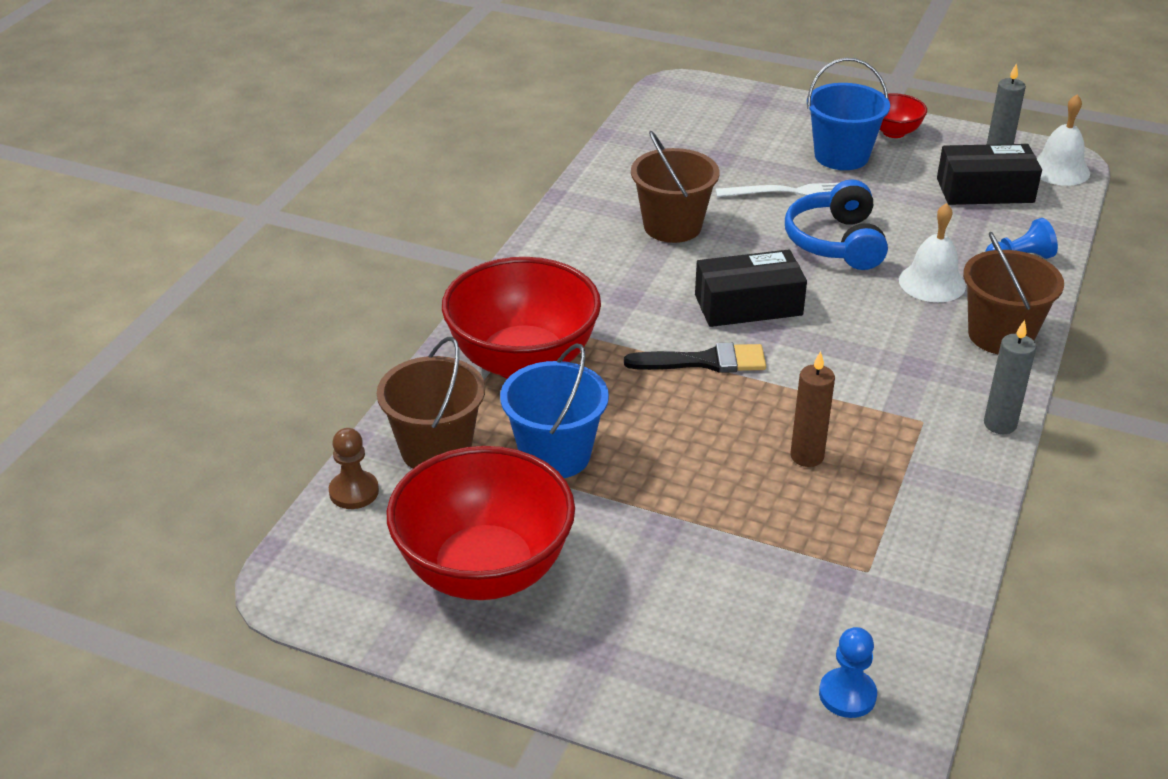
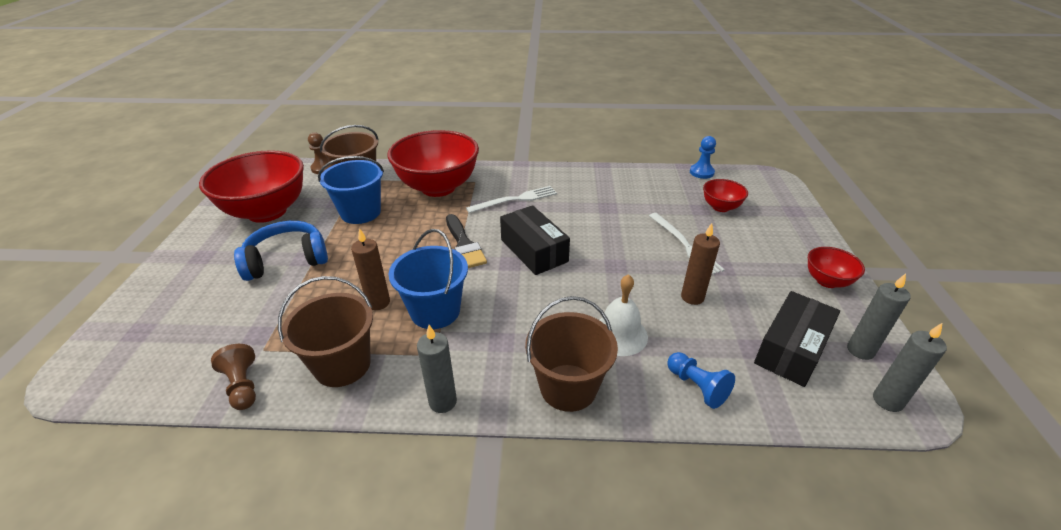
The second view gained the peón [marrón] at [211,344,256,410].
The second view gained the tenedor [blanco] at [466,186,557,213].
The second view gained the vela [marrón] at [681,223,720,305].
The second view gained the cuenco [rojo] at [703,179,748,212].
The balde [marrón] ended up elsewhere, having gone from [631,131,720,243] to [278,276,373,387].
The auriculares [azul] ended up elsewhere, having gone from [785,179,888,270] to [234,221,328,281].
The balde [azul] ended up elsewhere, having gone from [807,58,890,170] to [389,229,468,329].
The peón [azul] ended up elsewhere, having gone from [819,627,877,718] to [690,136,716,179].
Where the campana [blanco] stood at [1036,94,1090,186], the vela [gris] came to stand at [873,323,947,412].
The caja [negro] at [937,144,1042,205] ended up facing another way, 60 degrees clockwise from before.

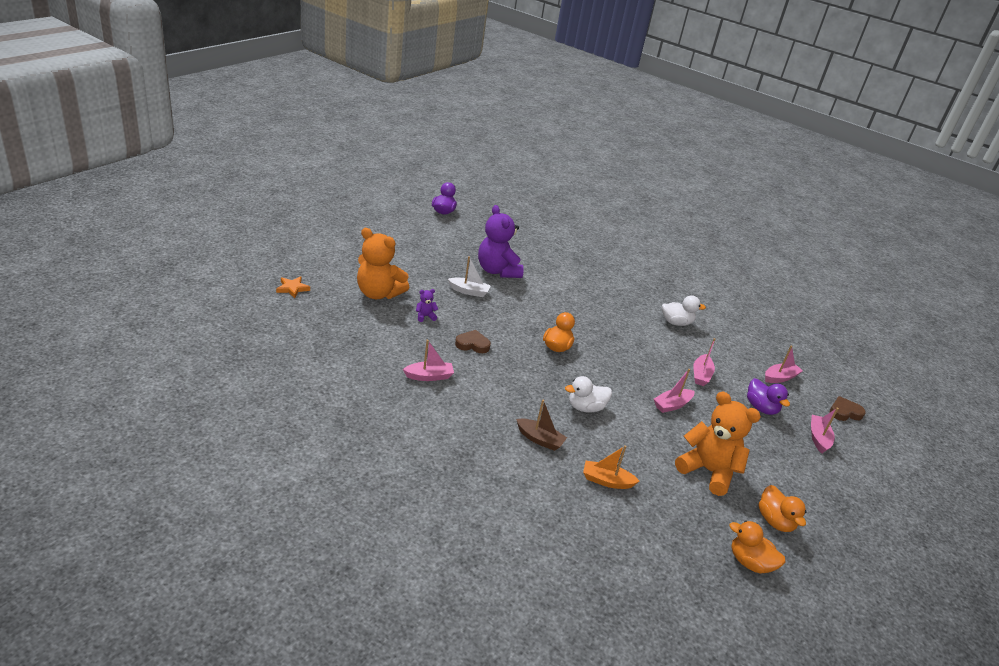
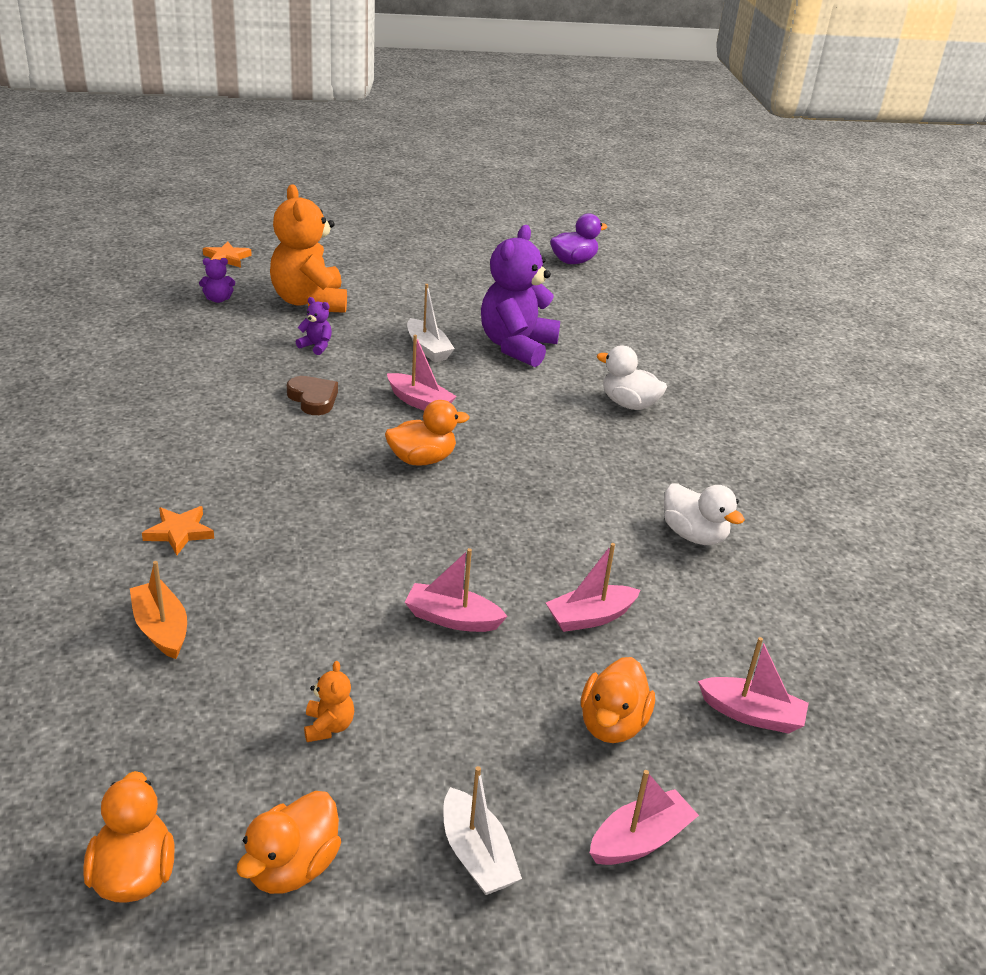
The second view lost the corazón [marrón] at [830,396,866,421].
The second view gained the osito [morado] at [199,258,235,303].
The second view gained the barco [blanco] at [443,766,522,895].
The barco [rosa] ended up elsewhere, having gone from [403,340,454,381] to [387,335,457,410].
The pato [blanco] ended up elsewhere, having gone from [565,376,612,412] to [597,345,667,410].
Where the barco [marrón] stood at [516,400,567,451], the estrella [naranja] came to stand at [142,506,214,555].
What was the pato [morado] at [747,378,790,415] turned into the pato [naranja] at [581,657,655,743].
The size of the osito [naranja] at [675,391,761,496] changed by a factor of 0.41.

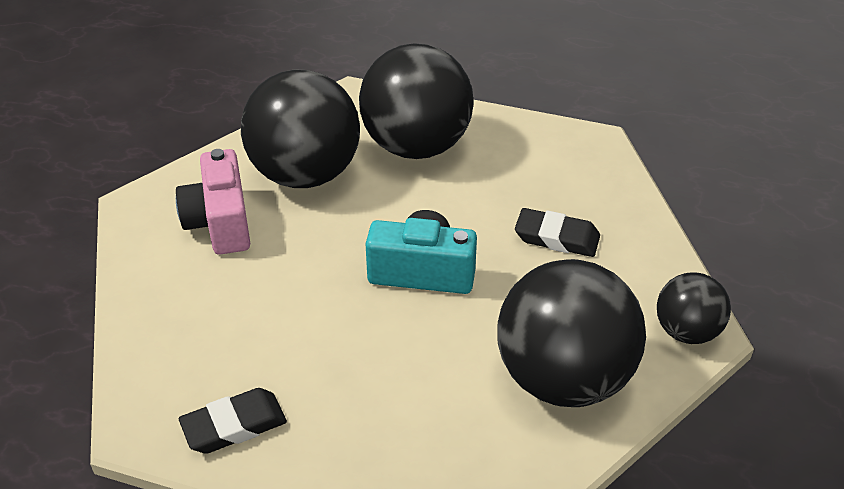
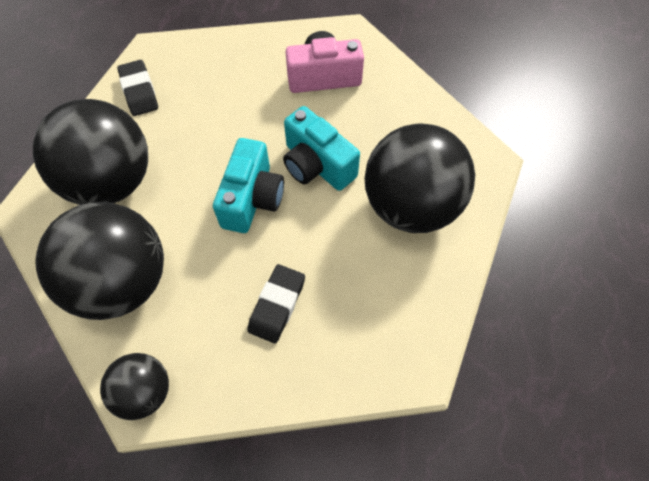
The second view gained the cámara [turquesa] at [283,106,360,191].
The pelota [negro] ended up elsewhere, having gone from [241,70,360,188] to [33,99,148,205].

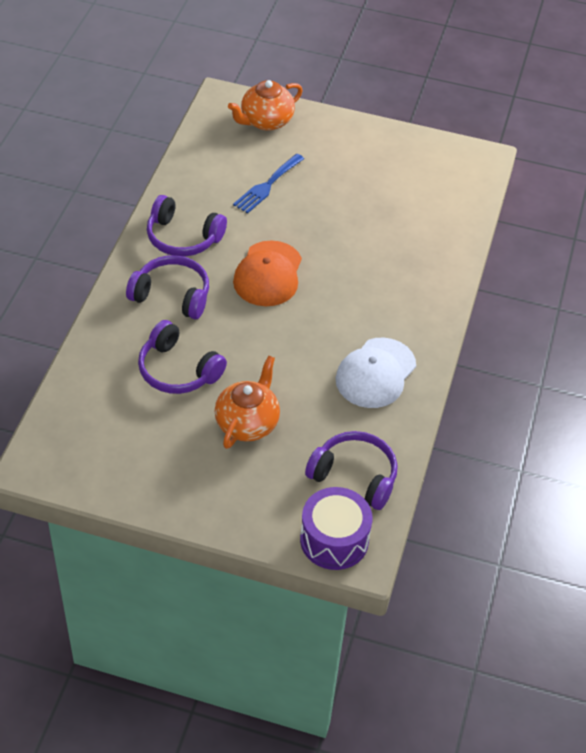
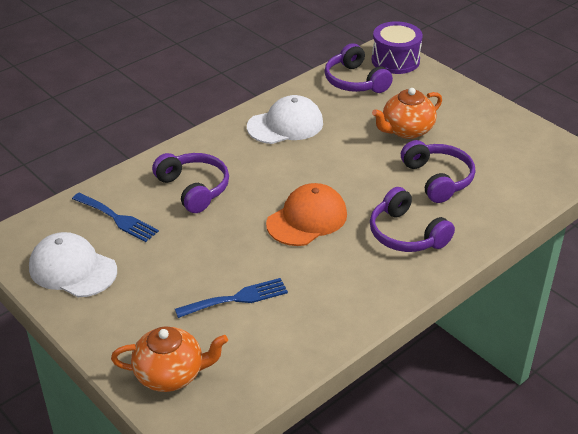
The second view gained the gorra [blanco] at [29,232,117,297].
The second view gained the tenedor [azul] at [72,193,159,242].
The auriculares [morado] ended up elsewhere, having gone from [147,195,227,257] to [152,153,229,213].

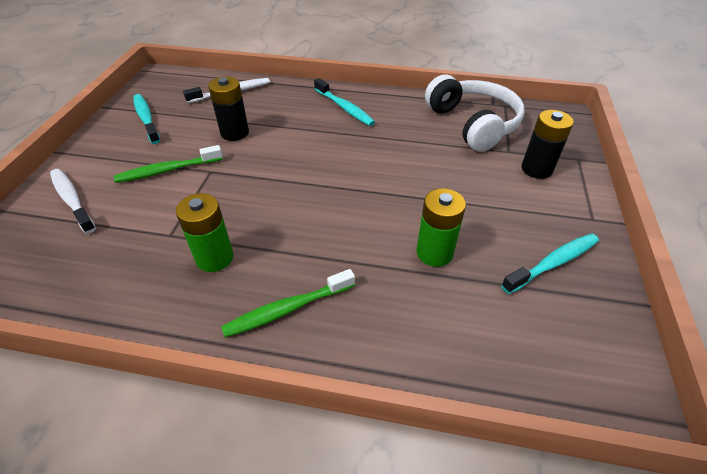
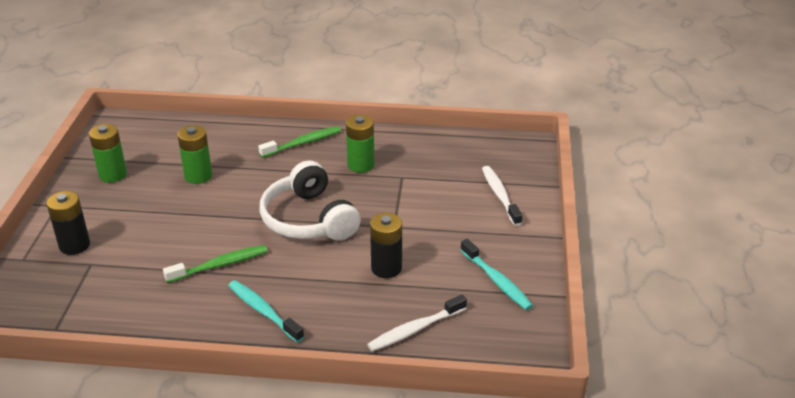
The cepillo de dientes [verde] ended up elsewhere, having gone from [114,145,223,183] to [163,245,268,283].
The auriculares [blanco] ended up elsewhere, having gone from [425,74,525,152] to [259,160,360,241].
Where the cepillo de dientes [turquesa] stood at [501,233,599,294], the pila [verde] came to stand at [89,124,127,183].
The cepillo de dientes [blanco] at [50,169,96,234] ended up facing another way, 150 degrees counterclockwise from before.

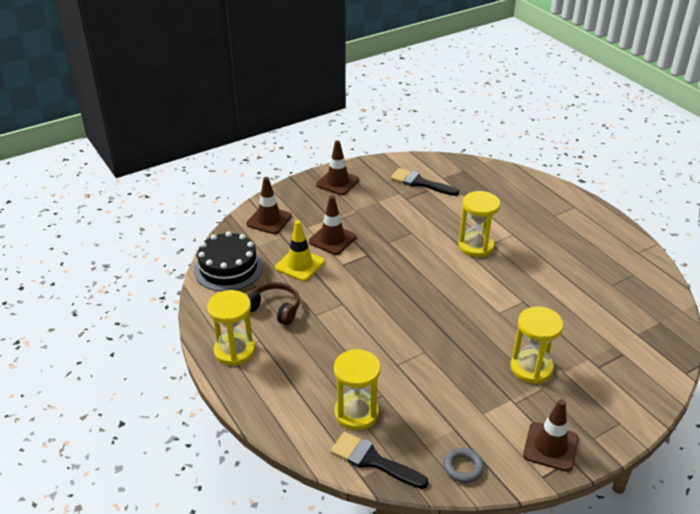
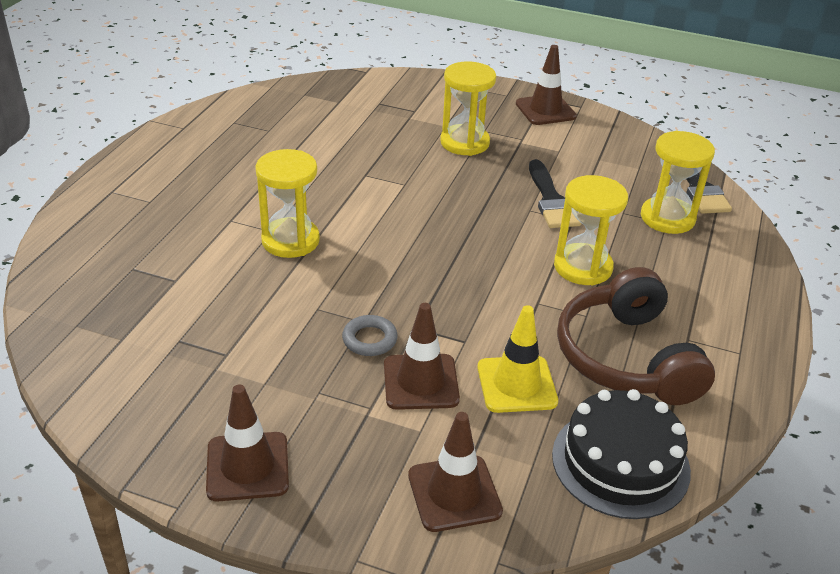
The reloj de arena [amarillo] ended up elsewhere, having gone from [207,290,255,366] to [554,175,628,285].
The pincel [negro] ended up elsewhere, having gone from [390,168,459,196] to [529,159,581,228].
The anillo [gris] ended up elsewhere, having gone from [444,448,484,483] to [342,315,398,356].
The size of the auriculares [marrón] at [245,282,300,325] changed by a factor of 1.66.

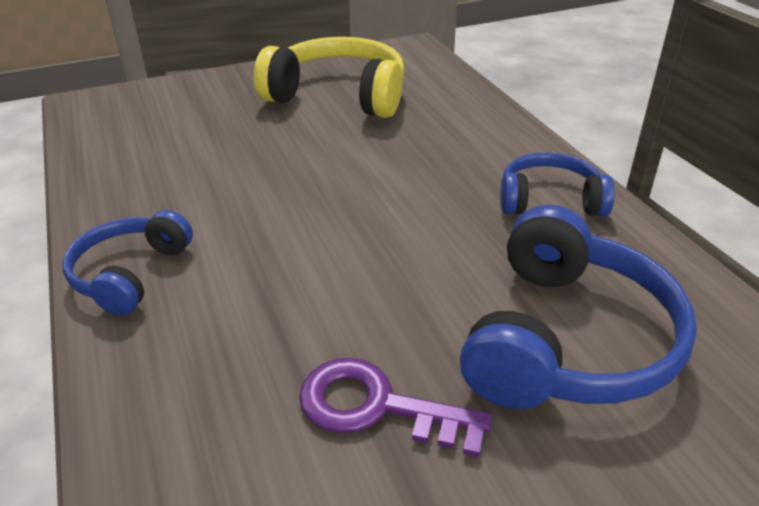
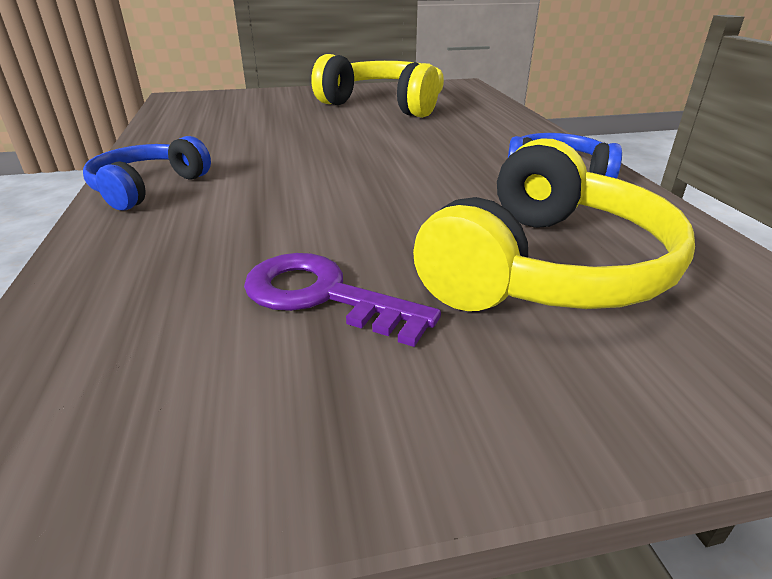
What was the auriculares [azul] at [460,205,697,409] turned into the auriculares [amarillo] at [413,138,695,311].

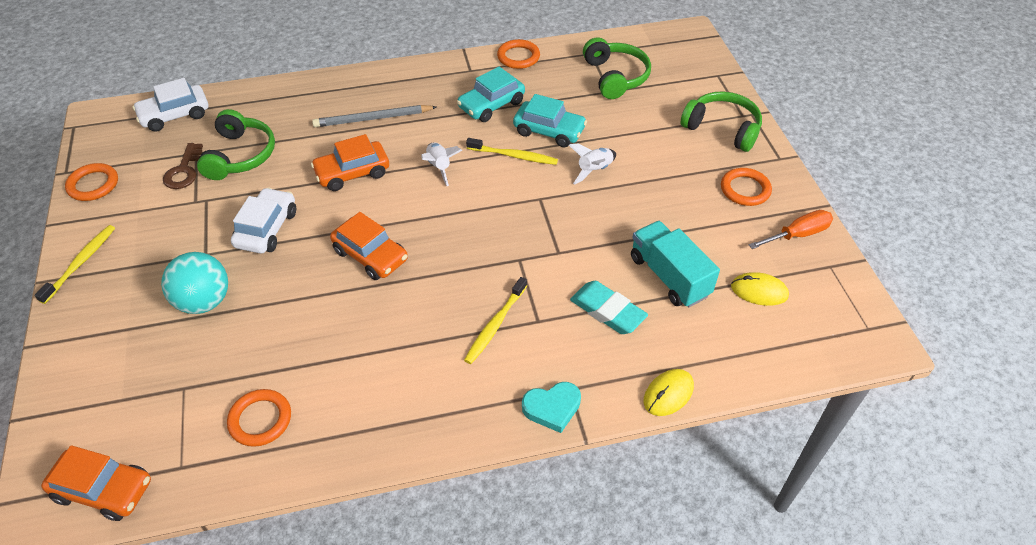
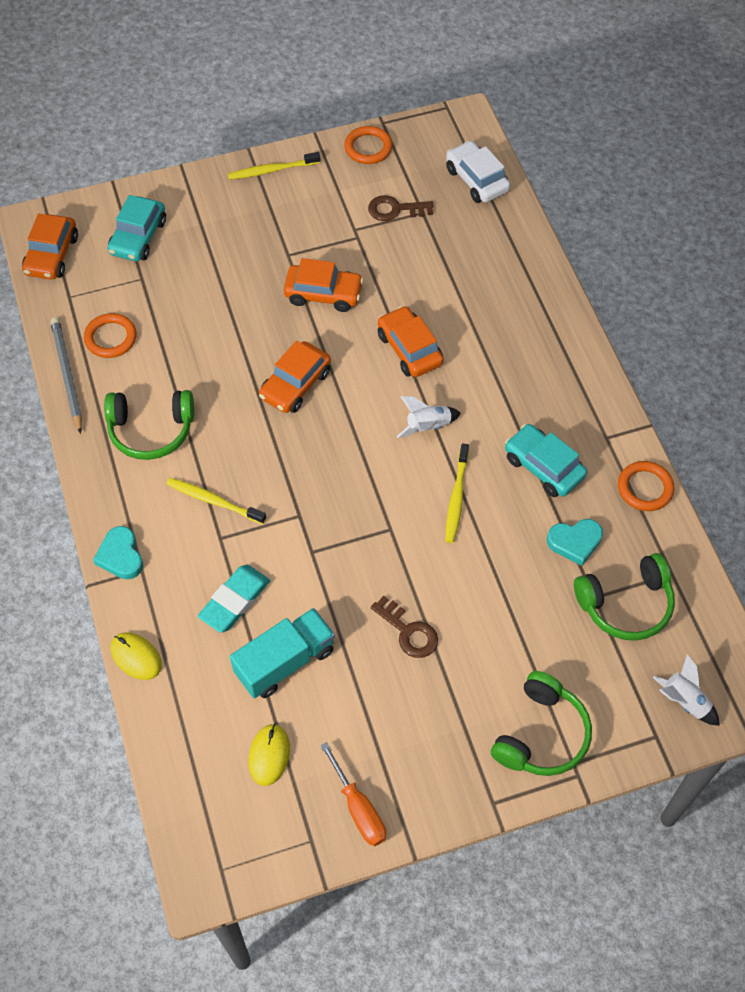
The second view lost the pelota [turquesa] at [161,252,228,314].
The second view lost the anillo [naranja] at [721,168,772,206].
The second view gained the llave [marrón] at [371,596,438,658].
The second view gained the corazón [turquesa] at [547,519,603,566].
The auriculares [verde] ended up elsewhere, having gone from [197,109,275,180] to [104,390,194,460].
The lápiz [gris] ended up elsewhere, having gone from [312,105,436,127] to [50,317,82,434].
The coche [turquesa] ended up elsewhere, having gone from [513,94,587,148] to [107,195,166,261].
The cohete [blanco] ended up elsewhere, having gone from [569,143,616,185] to [653,654,720,726].
What was the coche [blanco] at [231,188,296,253] turned into the coche [naranja] at [284,258,364,312].
The cepillo de dientes [amarillo] at [34,225,115,304] ended up facing another way, 150 degrees clockwise from before.

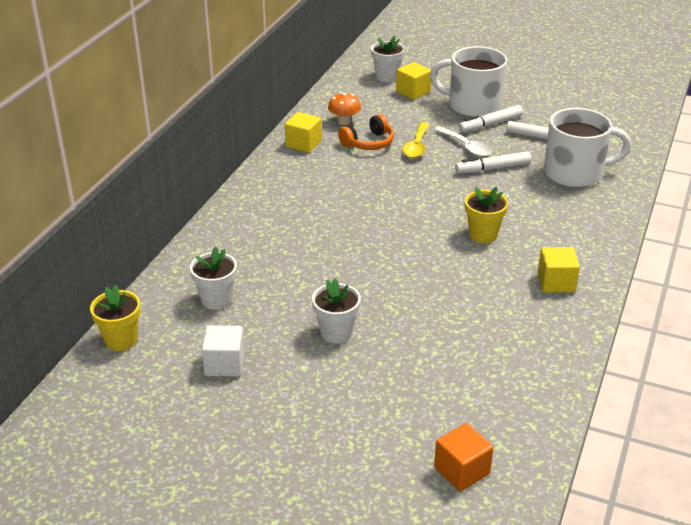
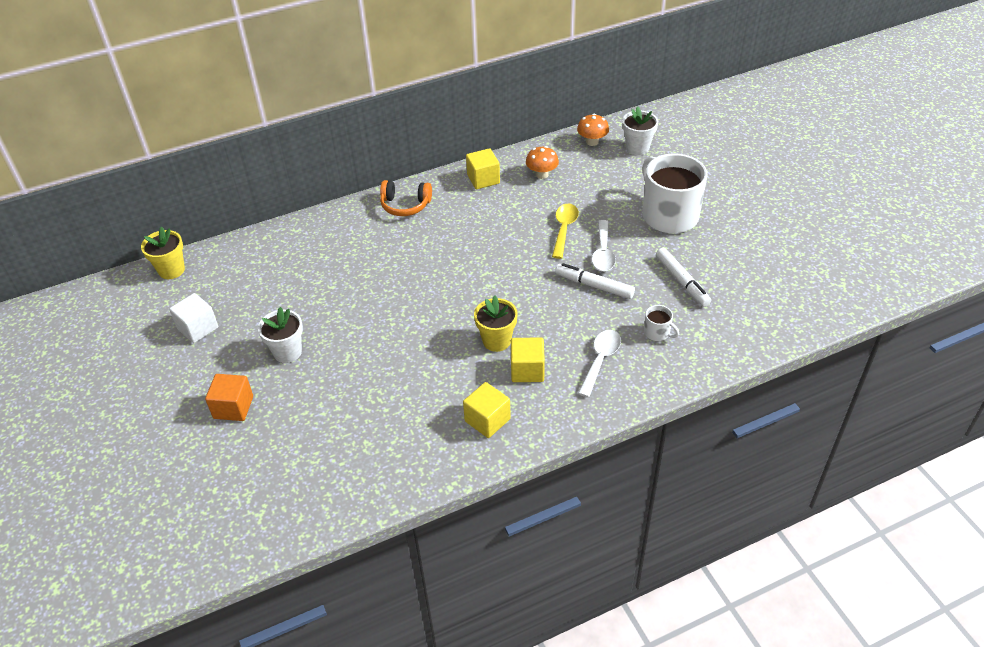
The second view lost the maceta [blanco] at [190,247,237,310].
The second view lost the rotulador [blanco] at [458,105,523,133].
The second view gained the seta [naranja] at [577,114,609,146].
The second view gained the cuchara [blanco] at [578,330,621,397].
The auriculares [naranja] ended up elsewhere, having gone from [338,114,394,150] to [380,180,432,216].
The cubo [amarillo] ended up elsewhere, having gone from [396,62,431,100] to [511,337,545,382].
The cubo [naranja] ended up elsewhere, having gone from [434,423,493,491] to [205,374,253,421].
The cuchara [amarillo] at [402,122,430,158] ended up facing another way, 135 degrees clockwise from before.
The size of the taza [blanco] at [544,108,631,188] changed by a factor of 0.41.

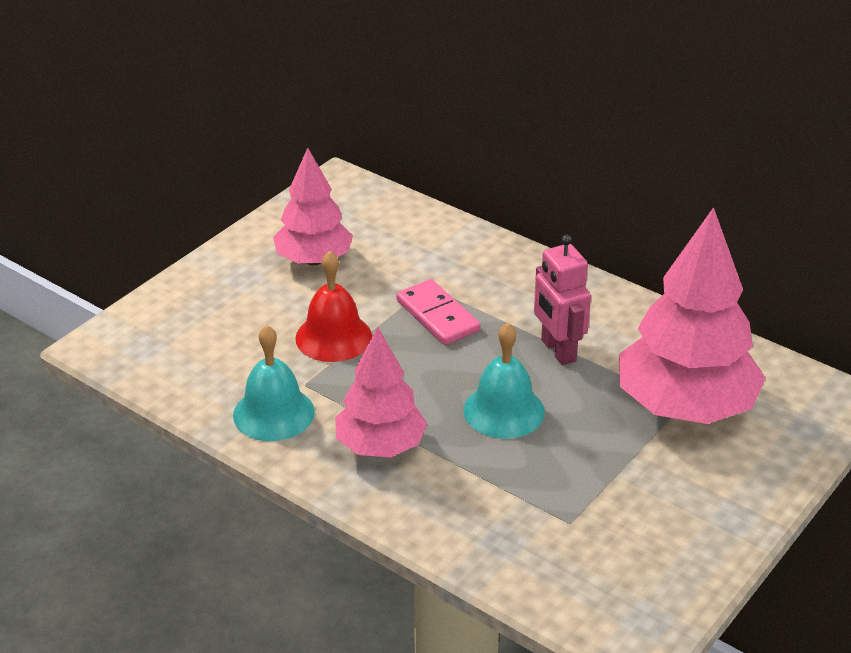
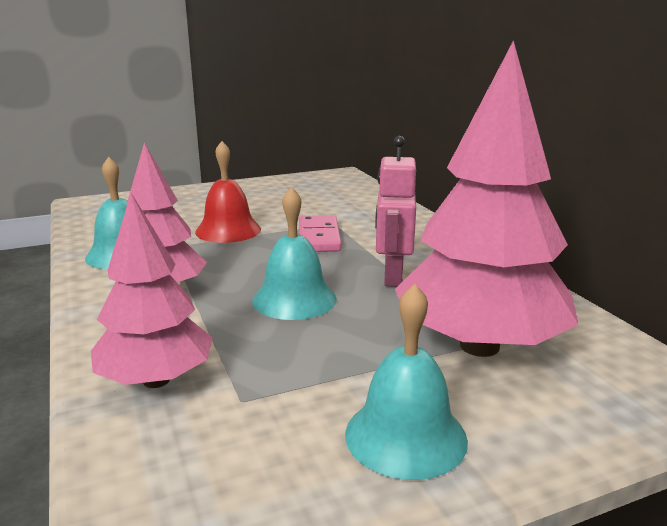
The second view gained the campana [turquesa] at [345,284,468,480].
The árbol [rosa] ended up elsewhere, having gone from [273,148,353,266] to [91,193,213,388].

